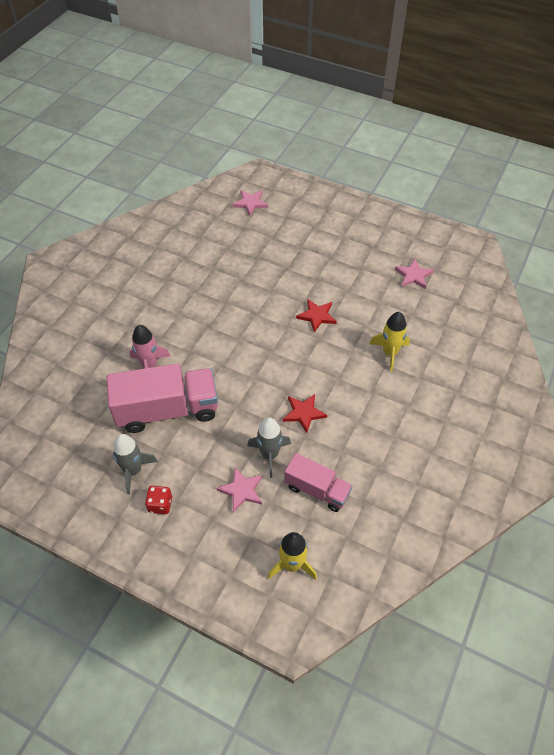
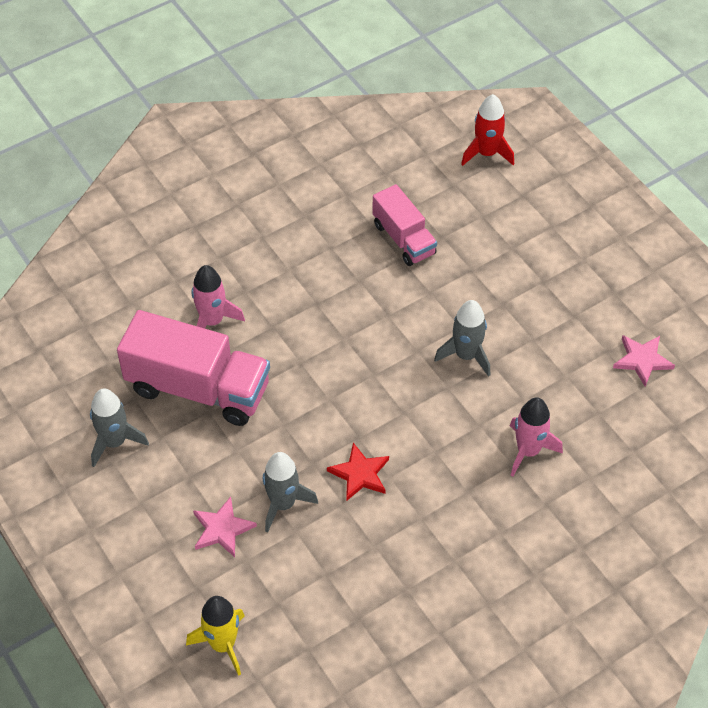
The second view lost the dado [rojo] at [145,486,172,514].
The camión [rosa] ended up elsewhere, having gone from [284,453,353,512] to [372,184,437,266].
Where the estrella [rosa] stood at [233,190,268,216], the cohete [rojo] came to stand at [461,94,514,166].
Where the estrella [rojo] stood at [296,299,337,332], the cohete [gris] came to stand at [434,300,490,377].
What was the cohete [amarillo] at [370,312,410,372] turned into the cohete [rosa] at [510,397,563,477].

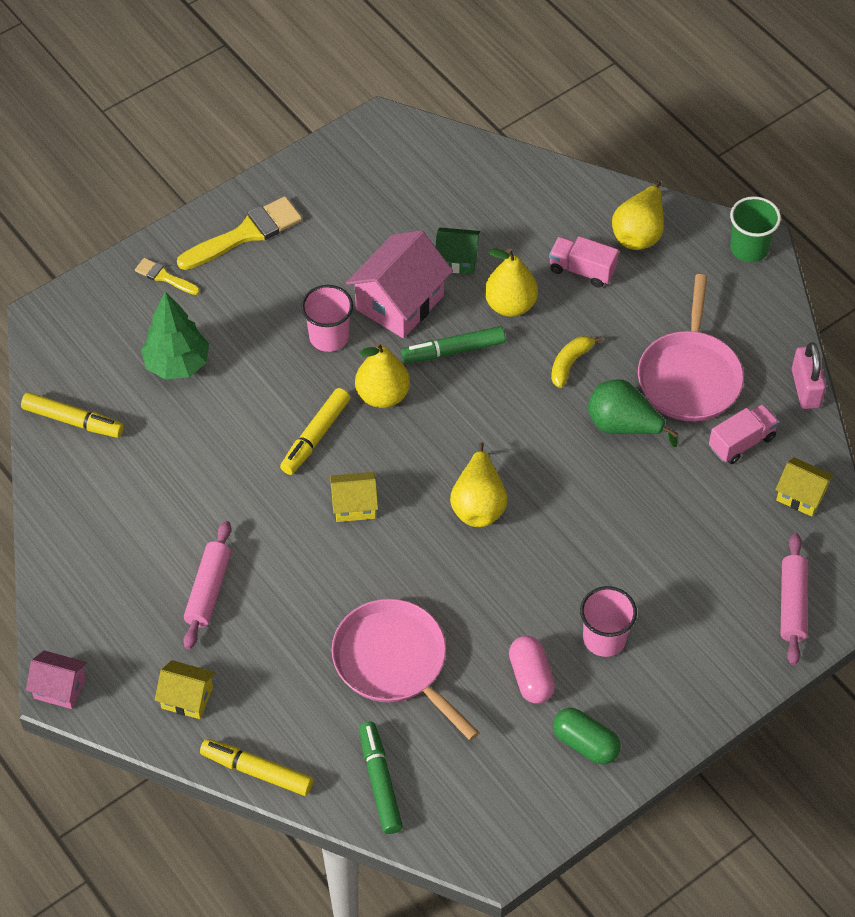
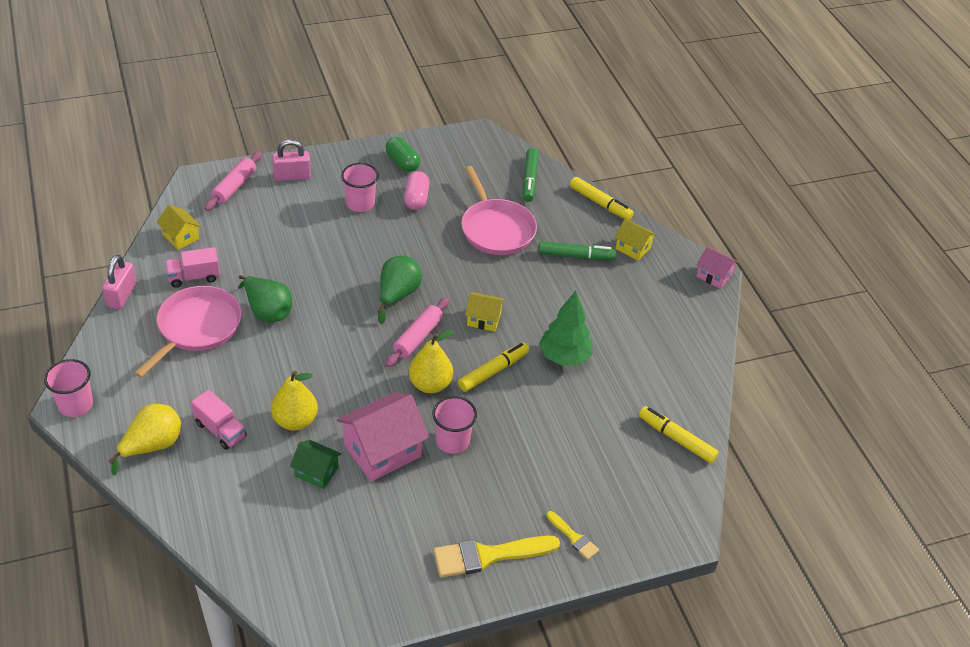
The second view lost the plátano [amarillo] at [551,336,603,388].
The second view gained the candado [rosa] at [272,140,311,181].
The árbol [verde] ended up elsewhere, having gone from [141,291,209,379] to [539,291,593,366].
The rodillo [rosa] ended up elsewhere, having gone from [183,521,231,650] to [385,297,449,367].
The rotulador [verde] ended up elsewhere, having gone from [401,326,505,363] to [538,241,616,260].
What was the pera [amarillo] at [450,442,507,527] turned into the pera [verde] at [378,256,422,324].
What was the vaso [verde] at [730,196,781,262] turned into the vaso [rosa] at [44,359,93,417].

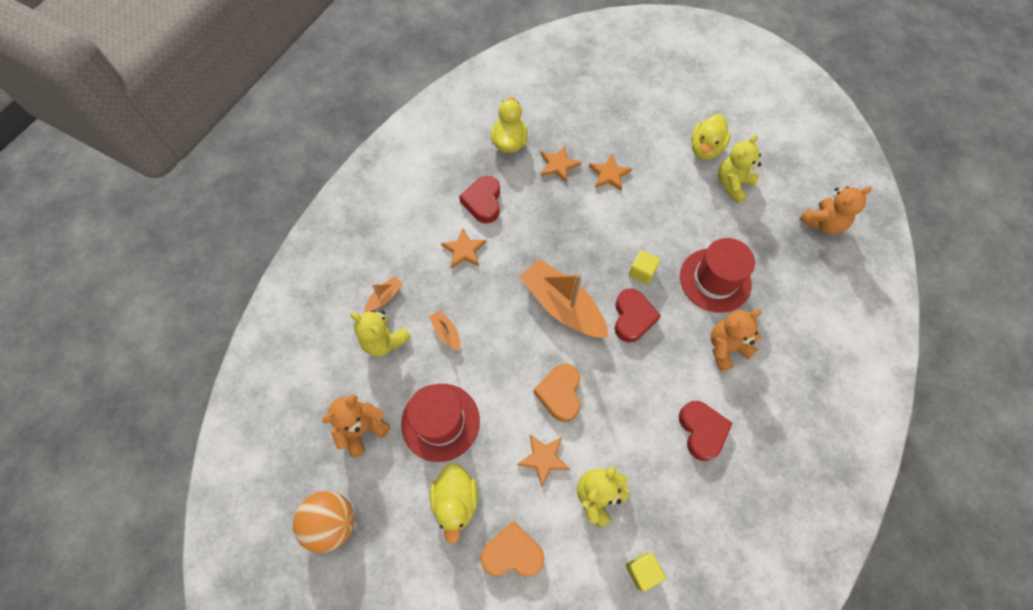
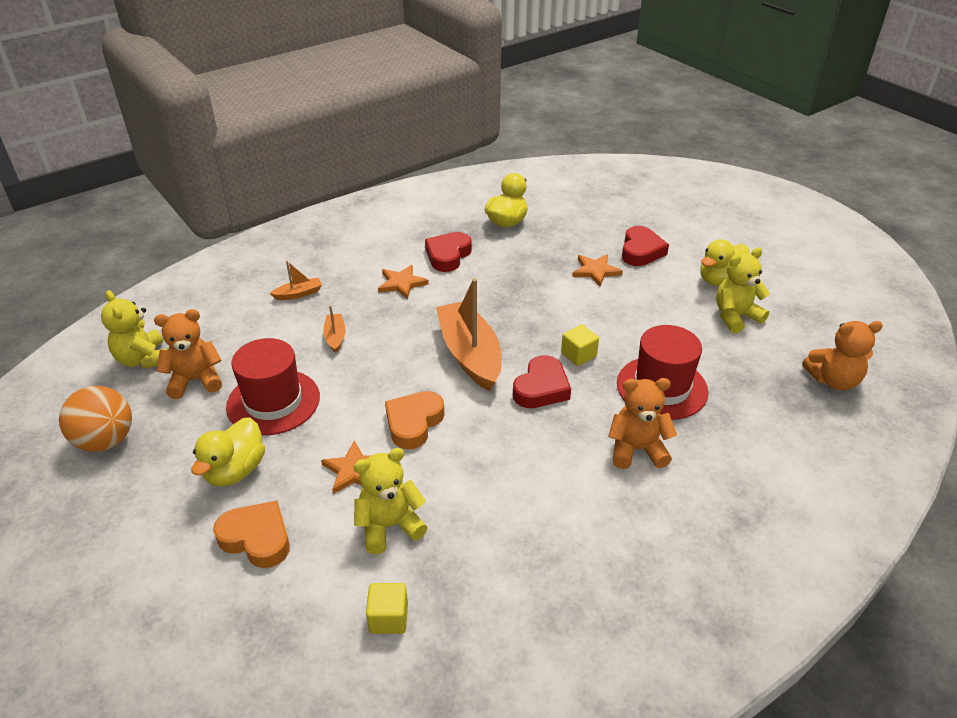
The second view lost the estrella [naranja] at [541,146,581,183].
The osito [amarillo] ended up elsewhere, having gone from [350,310,411,357] to [101,290,168,369].
The corazón [rojo] ended up elsewhere, having gone from [679,401,732,461] to [622,226,669,266].

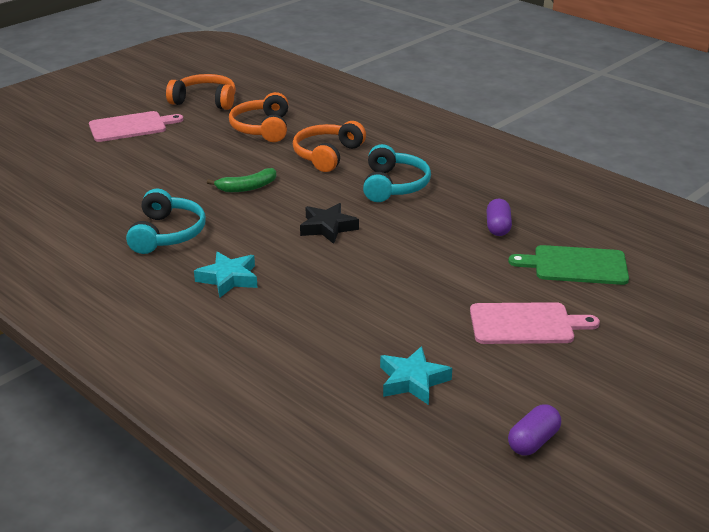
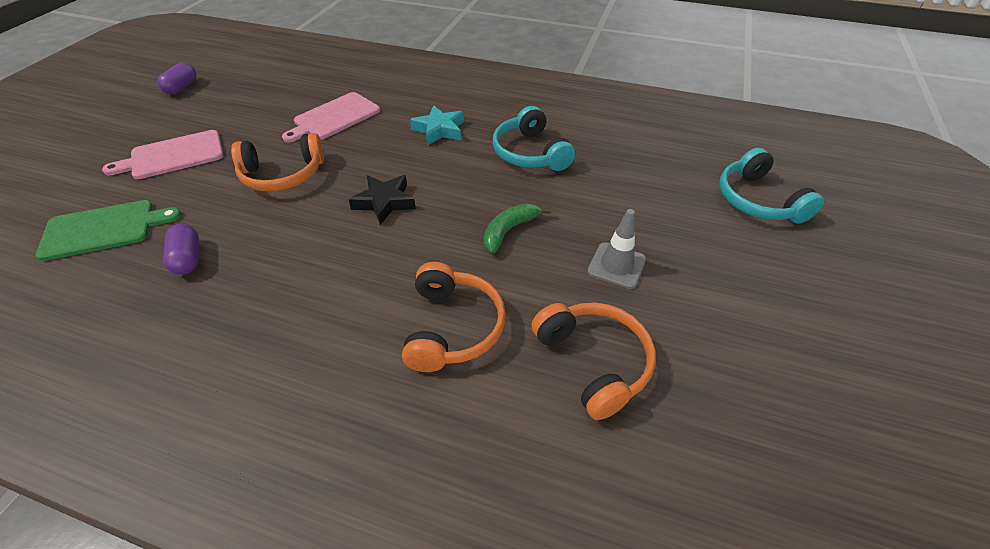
The second view lost the estrella [turquesa] at [380,346,452,405].
The second view gained the cono de tráfico [gris] at [587,209,646,289].
The tabla de cortar [rosa] ended up elsewhere, having gone from [89,111,183,142] to [282,92,380,142].
The auriculares [naranja] ended up elsewhere, having gone from [166,74,236,110] to [231,133,324,192].
The auriculares [turquesa] ended up elsewhere, having gone from [363,144,431,202] to [719,148,824,224].

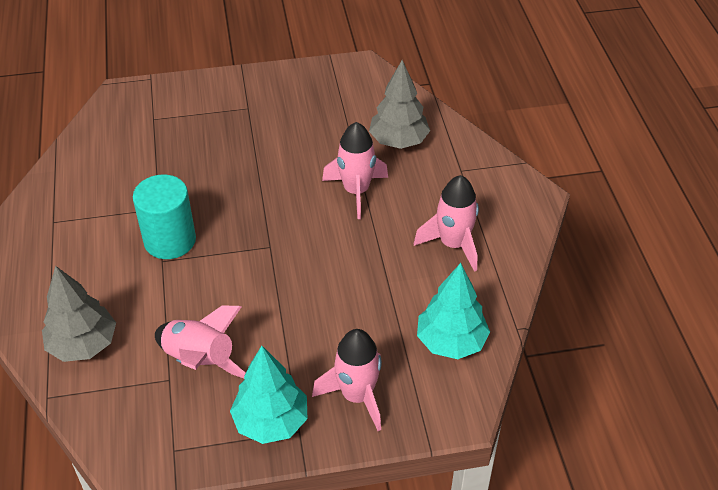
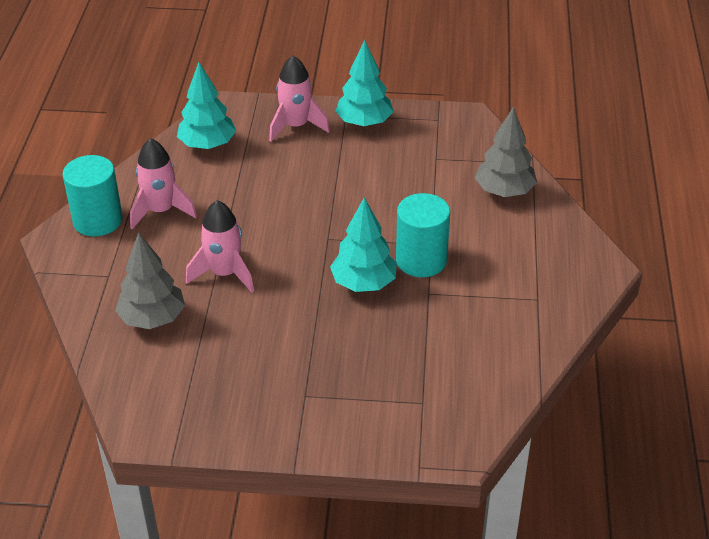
The second view lost the cohete [rosa] at [155,305,246,379].
The second view gained the cilindro [turquesa] at [62,155,123,236].
The second view gained the árbol [turquesa] at [330,198,397,292].

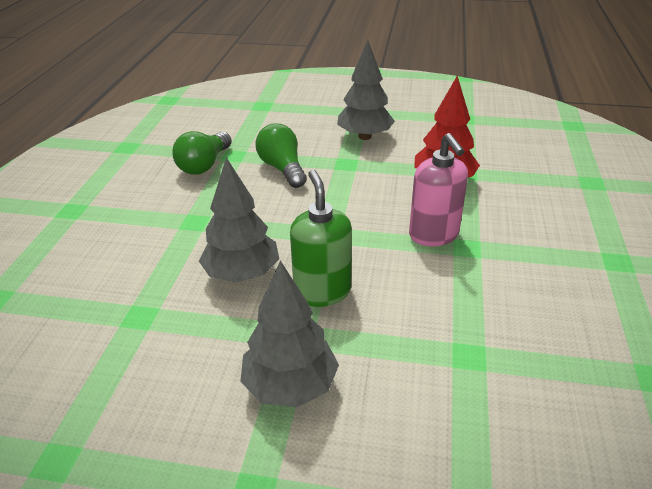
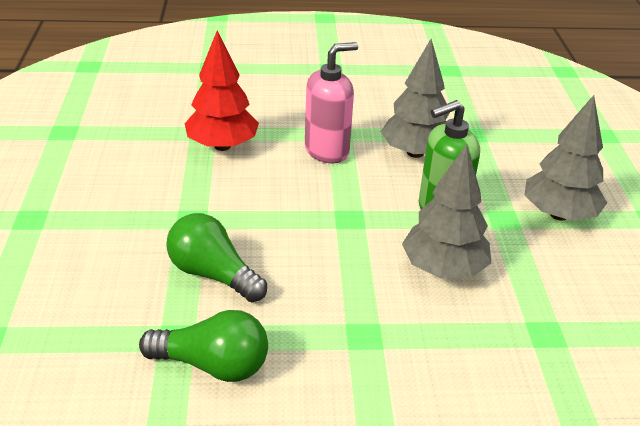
The árbol [gris] ended up elsewhere, having gone from [337,40,395,140] to [381,39,450,158].
The bombilla [verde] at [255,123,307,188] ended up facing another way, 75 degrees clockwise from before.

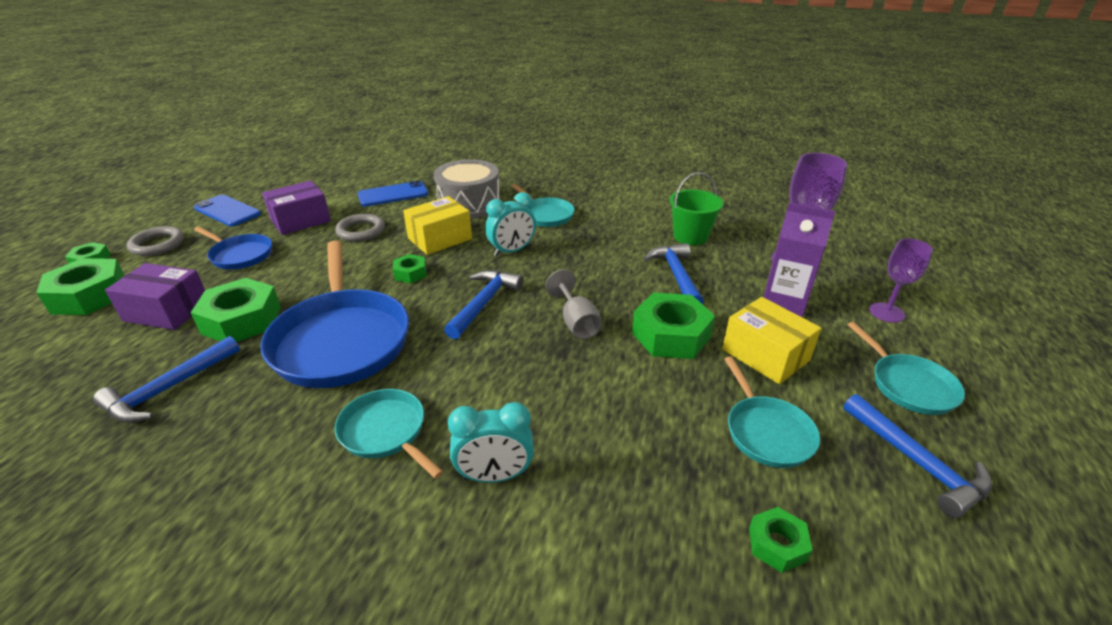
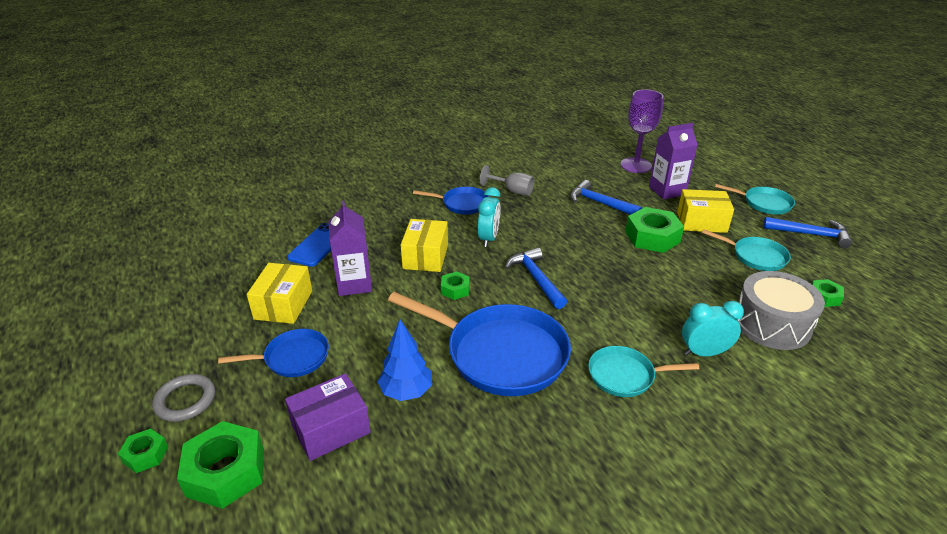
The second view lost the martillo [azul] at [93,336,240,423].
The second view lost the móvil [azul] at [194,195,261,227].
The second view lost the balde [verde] at [670,172,724,245].
The second view lost the copa [morado] at [869,238,933,323].
The tambor [gris] ended up elsewhere, having gone from [433,159,500,218] to [737,271,825,350].
The copa [gris] ended up elsewhere, having gone from [546,270,602,339] to [480,165,534,196].
Where the tuerca [verde] stood at [191,278,281,342], the árbol [azul] came to stand at [377,320,432,401].
Where the anillo [gris] stood at [335,214,385,241], the cartón de leche [morado] came to stand at [328,201,372,296].
What was the caja [morado] at [262,181,331,235] turned into the caja [amarillo] at [247,263,312,324].
What was the sartén [turquesa] at [511,184,575,227] turned into the sartén [azul] at [413,187,489,214].
The despertador [turquesa] at [448,402,534,483] ended up facing another way, 135 degrees counterclockwise from before.

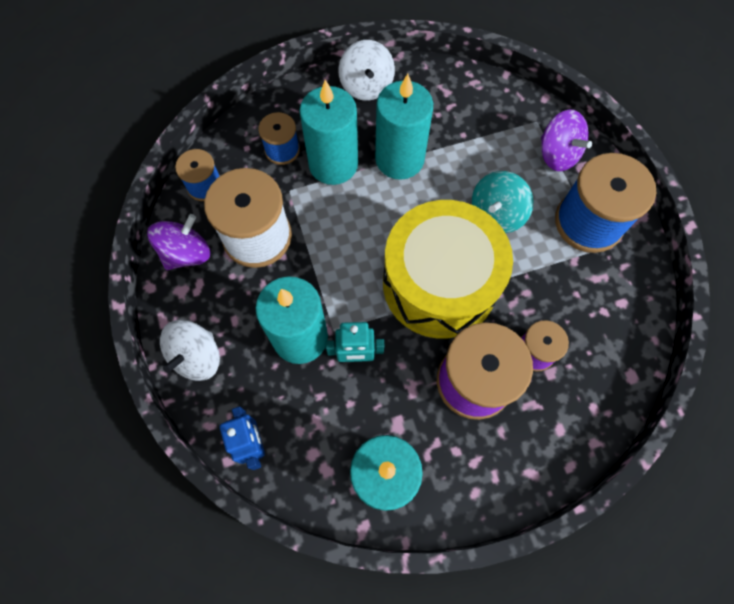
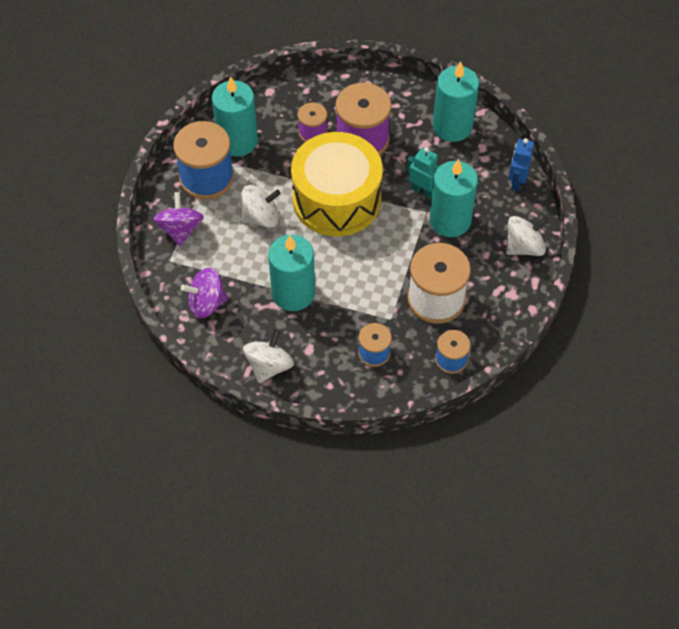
The peonza [morado] ended up elsewhere, having gone from [147,214,210,270] to [181,268,228,319].
The vela [turquesa] ended up elsewhere, having gone from [299,80,358,185] to [212,76,258,156].
What was the peonza [turquesa] at [472,171,533,233] turned into the peonza [blanco] at [241,185,281,228].

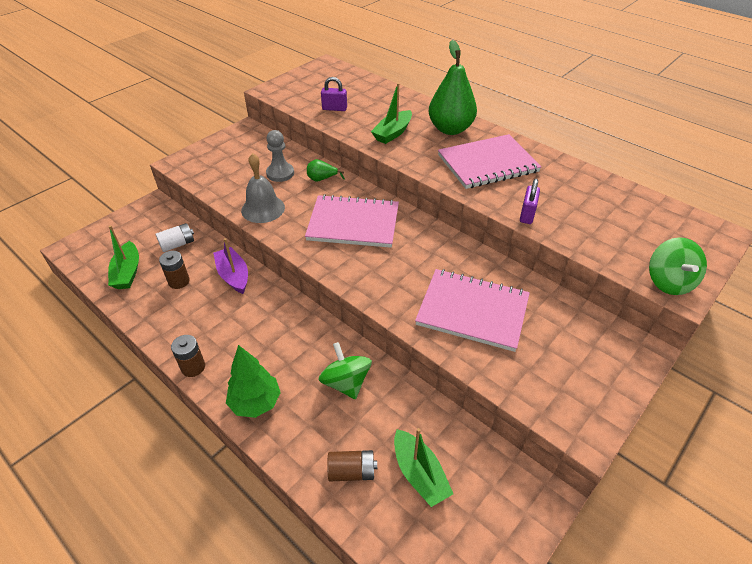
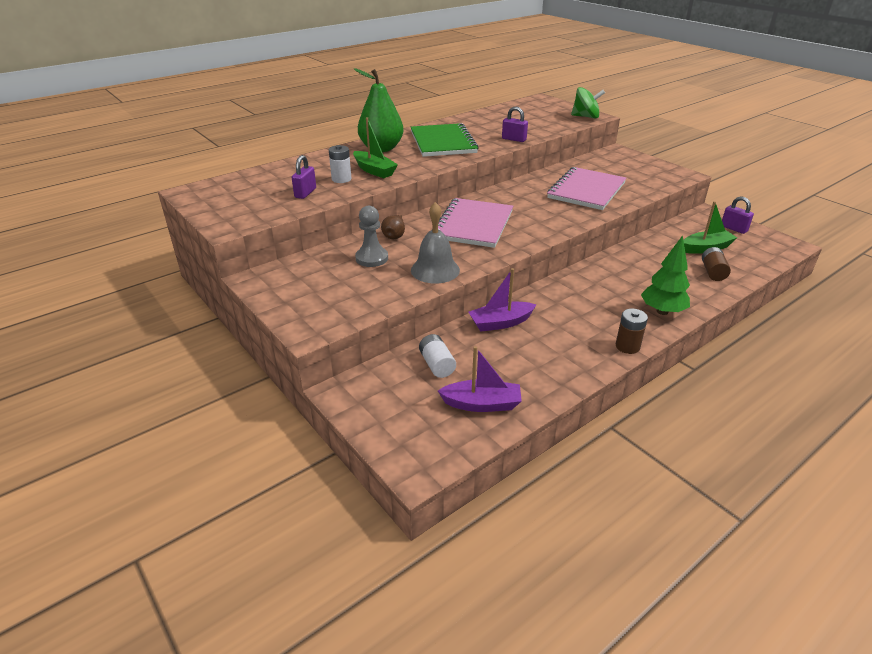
The second view lost the pila [marrón] at [159,251,190,289].
The second view lost the peonza [verde] at [318,342,372,400].
The second view gained the pila [blanco] at [329,145,351,183].
The second view gained the candado [morado] at [722,197,754,234].
What was the barco [verde] at [108,225,139,289] turned into the barco [morado] at [438,346,522,412].
What was the pera [verde] at [307,159,345,181] turned into the pera [marrón] at [381,215,405,239].
What was the cuaderno [rosa] at [438,134,542,189] turned into the cuaderno [verde] at [411,123,479,157].

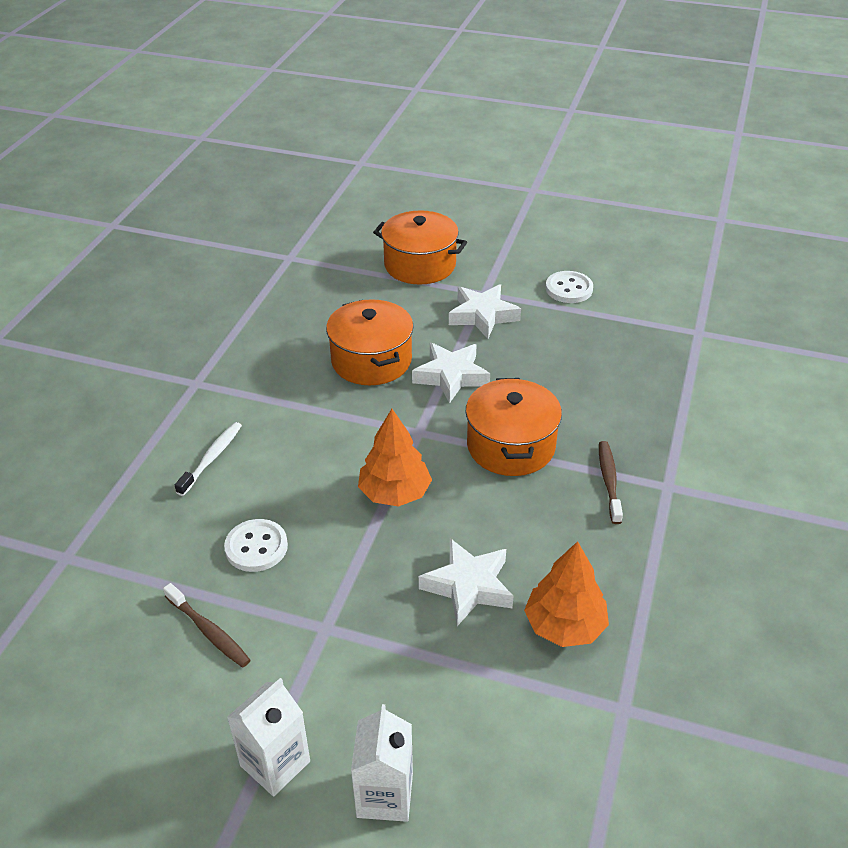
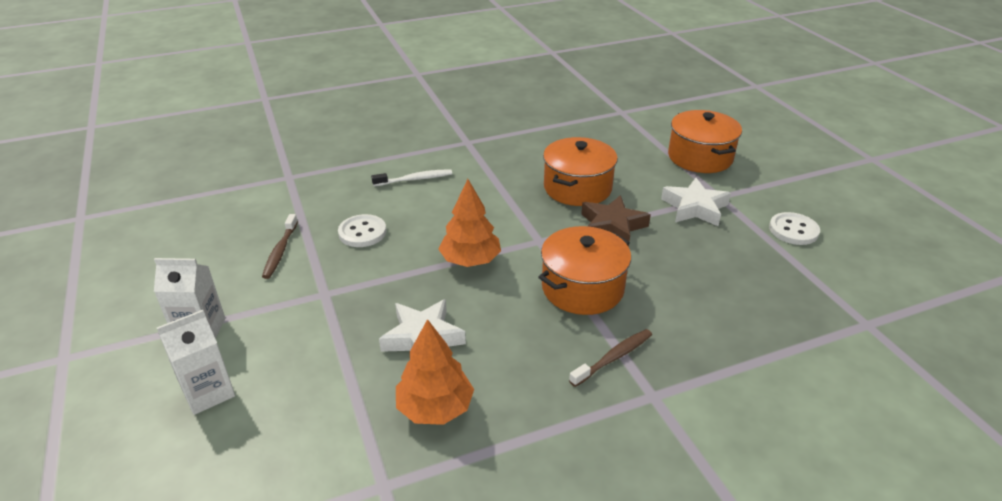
What was the estrella [blanco] at [412,343,490,403] turned into the estrella [marrón] at [581,195,651,247].

